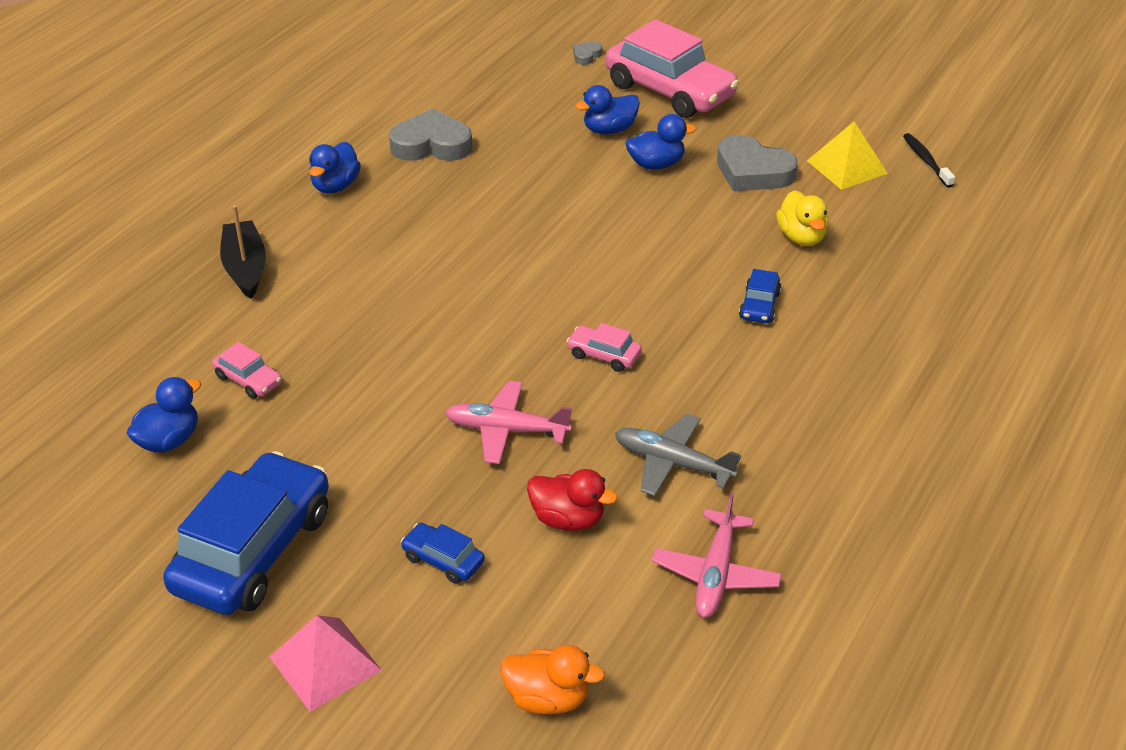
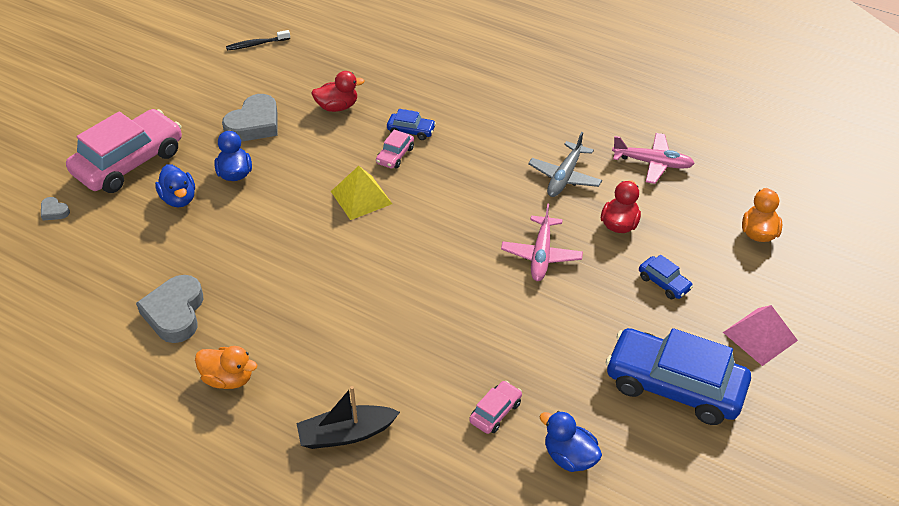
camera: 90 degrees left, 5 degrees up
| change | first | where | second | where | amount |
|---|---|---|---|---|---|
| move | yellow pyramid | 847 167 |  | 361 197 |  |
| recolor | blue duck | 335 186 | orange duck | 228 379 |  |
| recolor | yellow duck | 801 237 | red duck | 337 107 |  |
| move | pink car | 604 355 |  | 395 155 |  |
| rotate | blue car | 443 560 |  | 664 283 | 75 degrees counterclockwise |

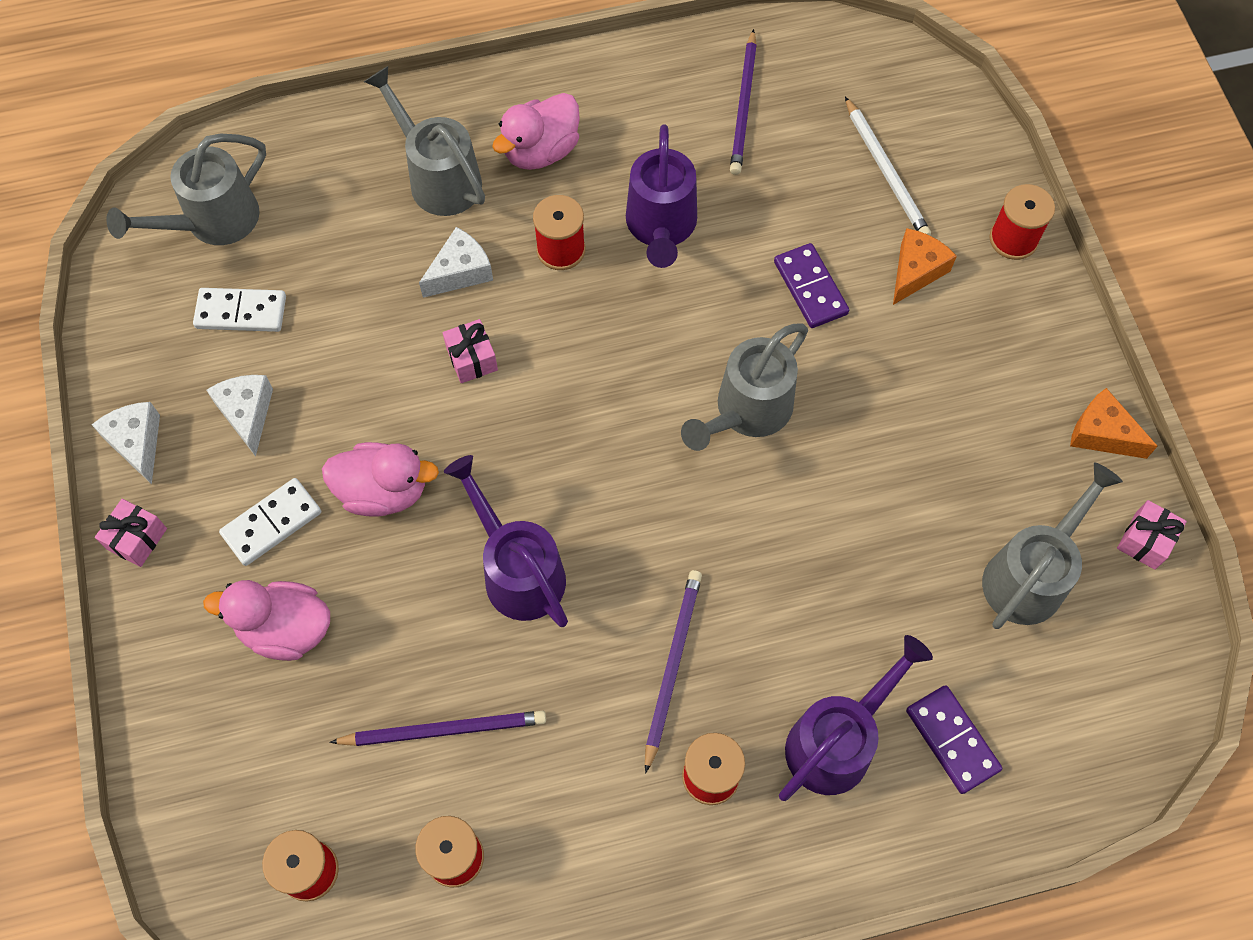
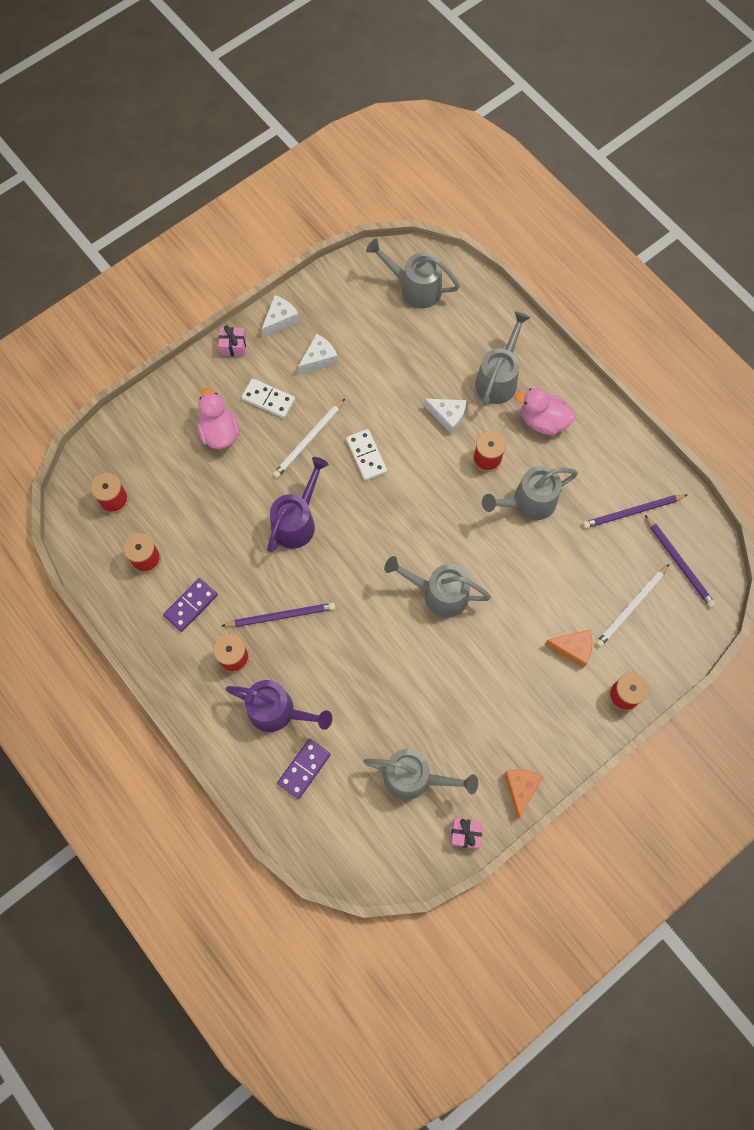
camera: 65 degrees right, 5 degrees up
| change | first | where | second | where | amount |
|---|---|---|---|---|---|
| recolor | purple watering can | 661 228 | grey watering can | 528 503 |  |
| move | purple domino | 810 288 |  | 191 605 |  |
| move | white domino | 241 312 |  | 366 456 |  |
| delete | pink gift | 472 359 |  |  |  |
| replace | pink duck | 383 491 | white pencil | 308 440 |  |
| move | purple pencil | 444 730 |  | 679 563 |  |

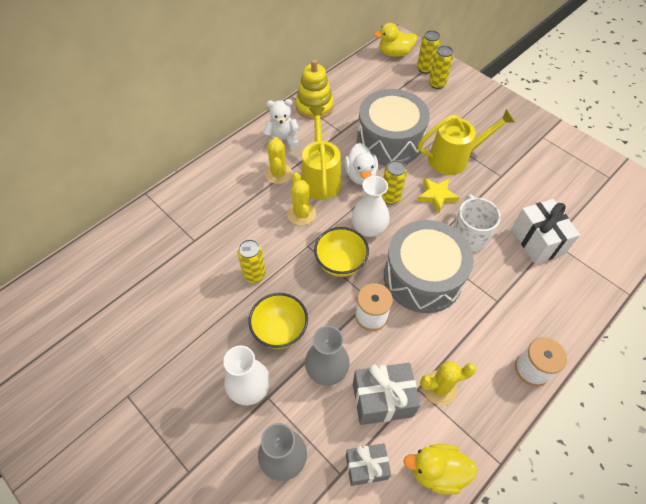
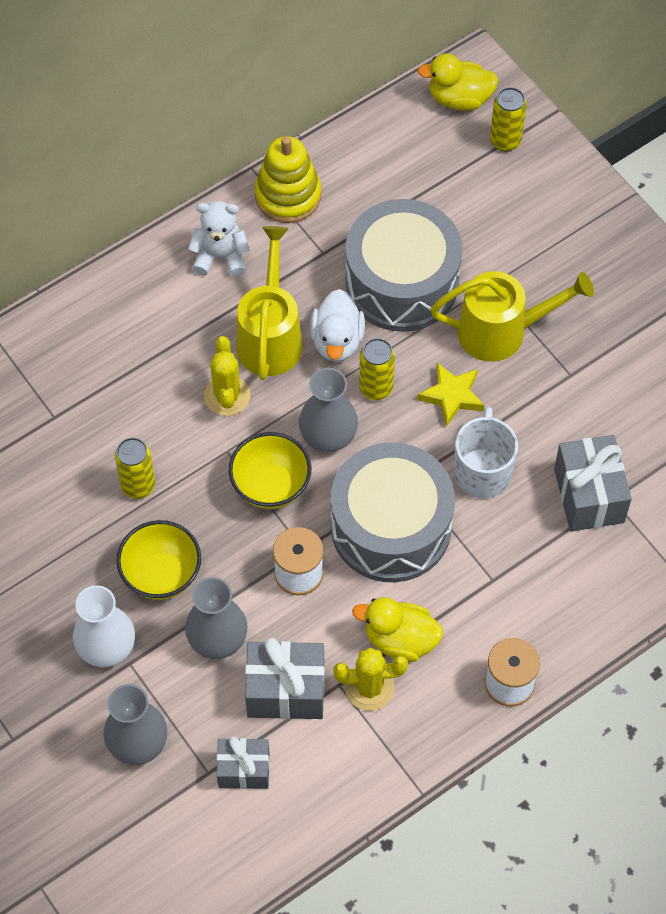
camera: 10 degrees right, 5 degrees up
| change | first | where | second | where | amount |
|---|---|---|---|---|---|
| delete | yellow can | 437 84 |  |  |  |
| delete | yellow cactus | 278 173 |  |  |  |
| recolor | white vase | 369 228 | grey vase | 328 436 |  |
| recolor | white gift | 537 241 | grey gift | 588 495 |  |
| move | yellow duck | 437 471 |  | 400 640 |  |

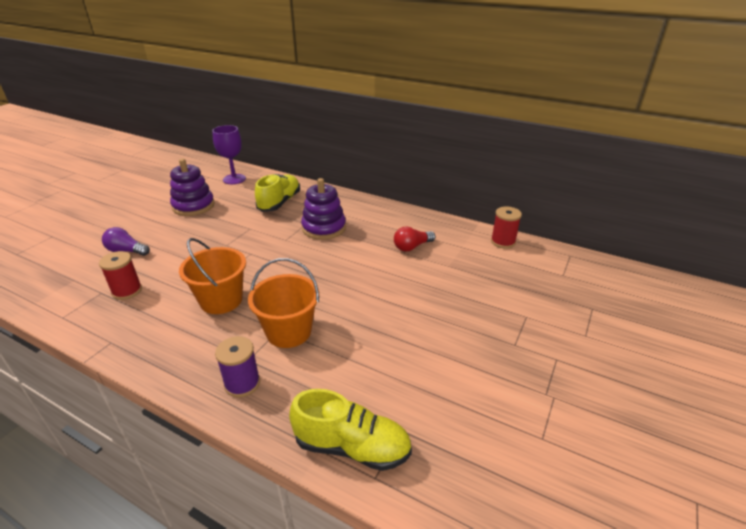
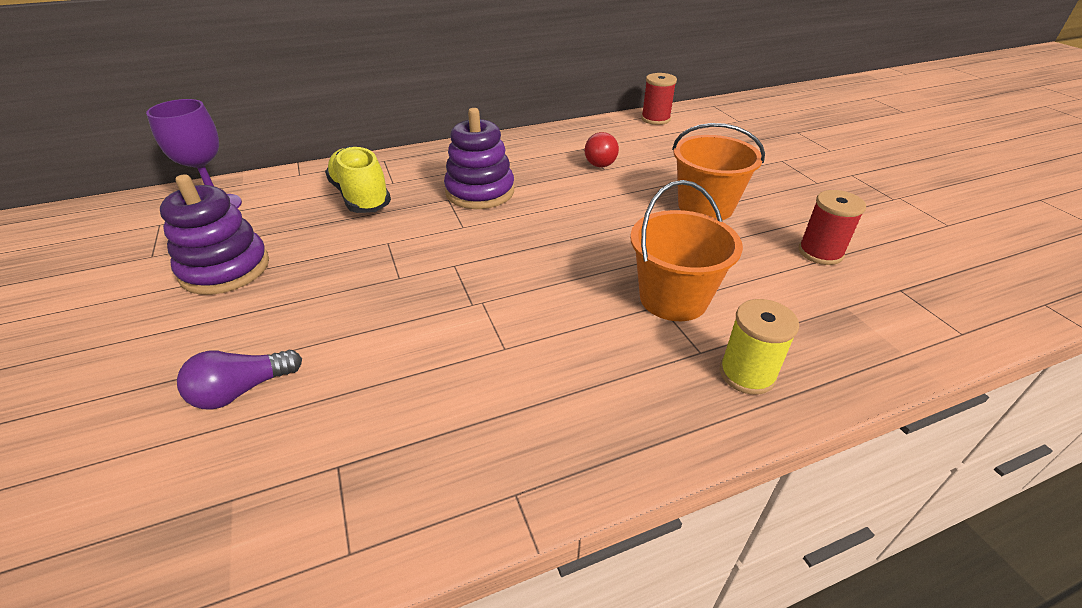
camera: 50 degrees left, 5 degrees up
| change | first | where | second | where | amount |
|---|---|---|---|---|---|
| move | orange bucket | 221 300 |  | 705 207 |  |
| move | red spool | 127 291 |  | 820 253 |  |
| recolor | purple spool | 242 383 | yellow spool | 747 374 |  |
| delete | yellow shoe | 352 447 |  |  |  |

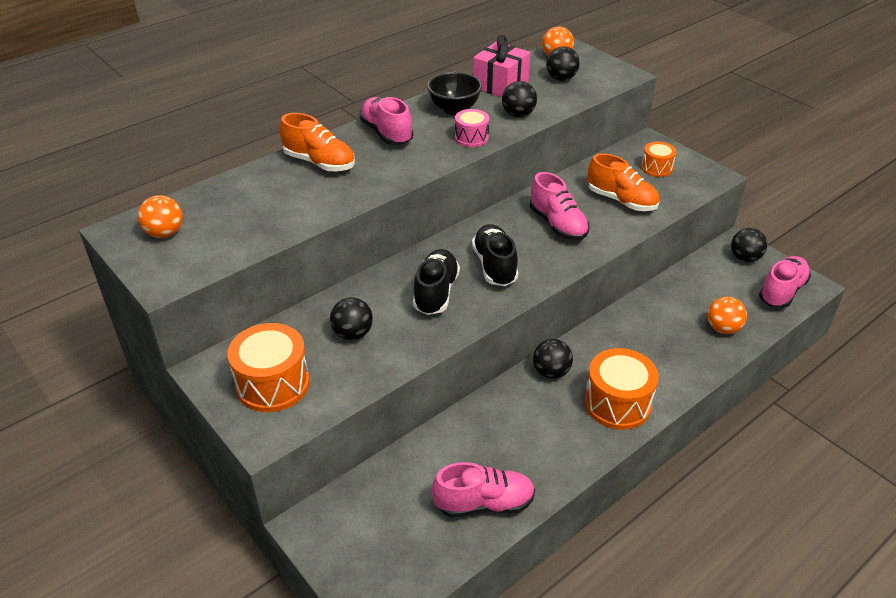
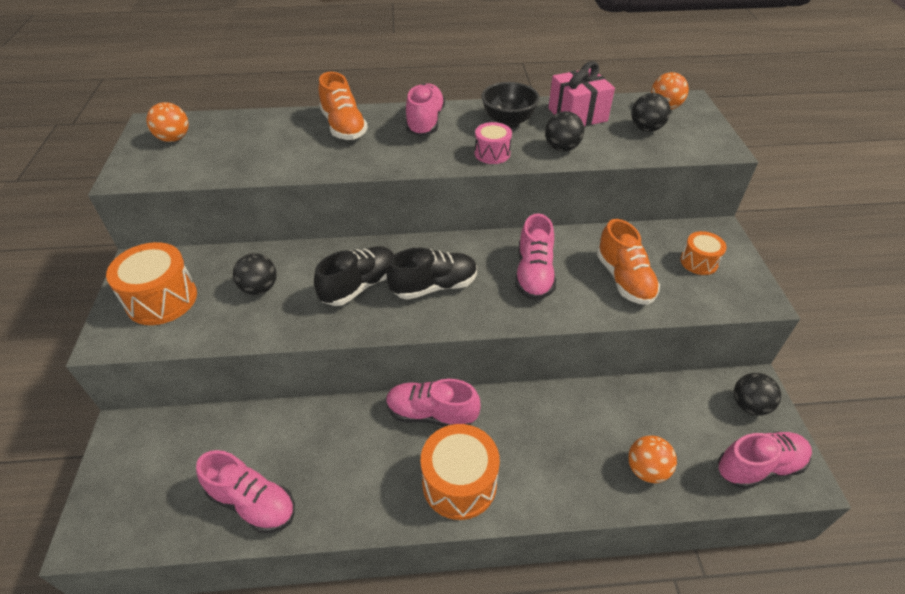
camera: 35 degrees right, 5 degrees up
| change | first | where | second | where | amount |
|---|---|---|---|---|---|
| rotate | black shoe | 494 266 |  | 434 286 | 45 degrees clockwise |
| replace | black ball | 551 372 | pink shoe | 431 414 |  |

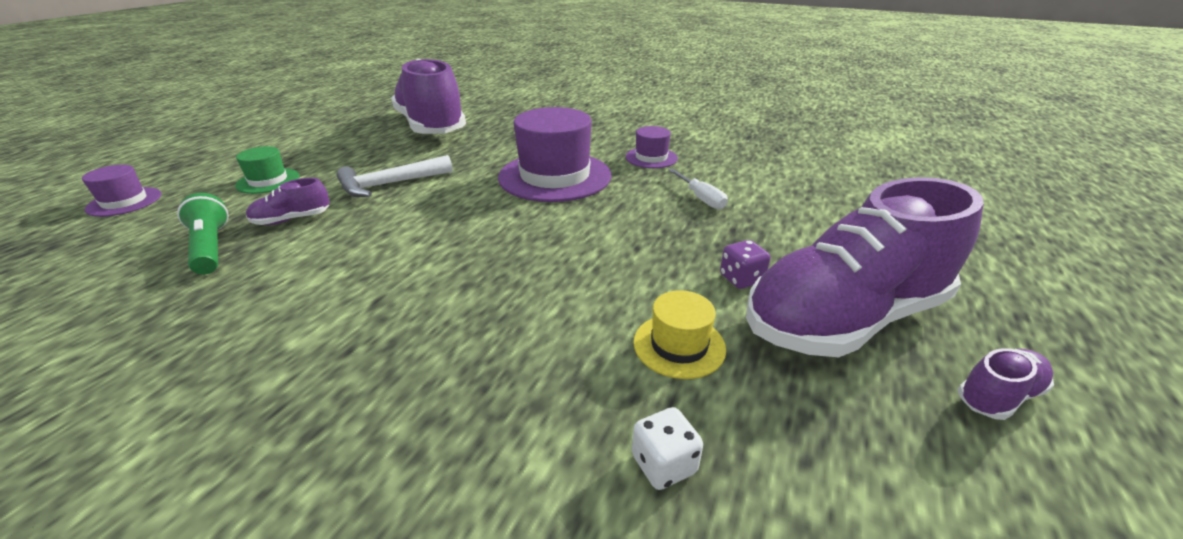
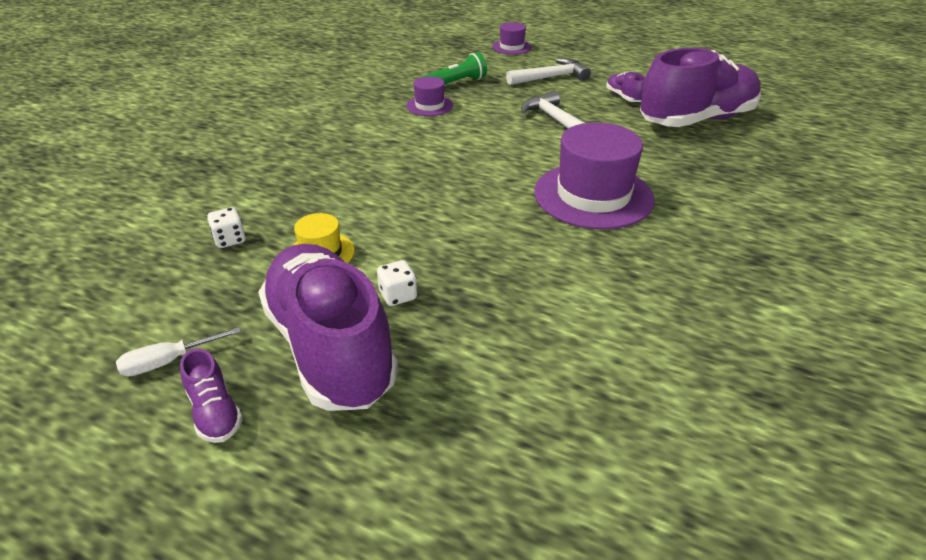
camera: 90 degrees right, 5 degrees up
| change | first | where | second | where | amount |
|---|---|---|---|---|---|
| move | purple hat | 651 158 |  | 429 105 |  |
| replace | green hat | 268 181 | white hammer | 551 77 |  |
| move | white screwdriver | 701 198 |  | 168 361 |  |
| move | purple shoe | 292 220 |  | 624 97 |  |
| recolor | purple dice | 741 279 | white dice | 398 295 |  |

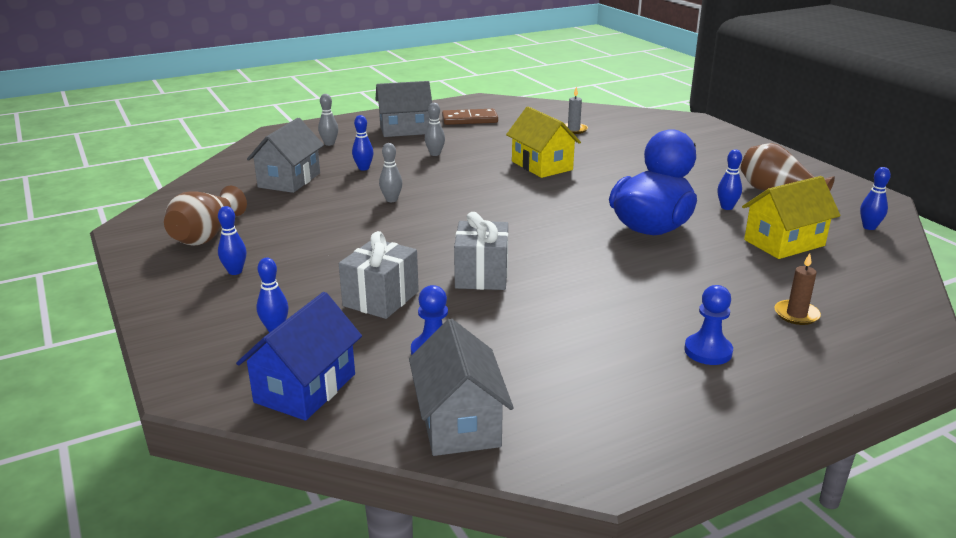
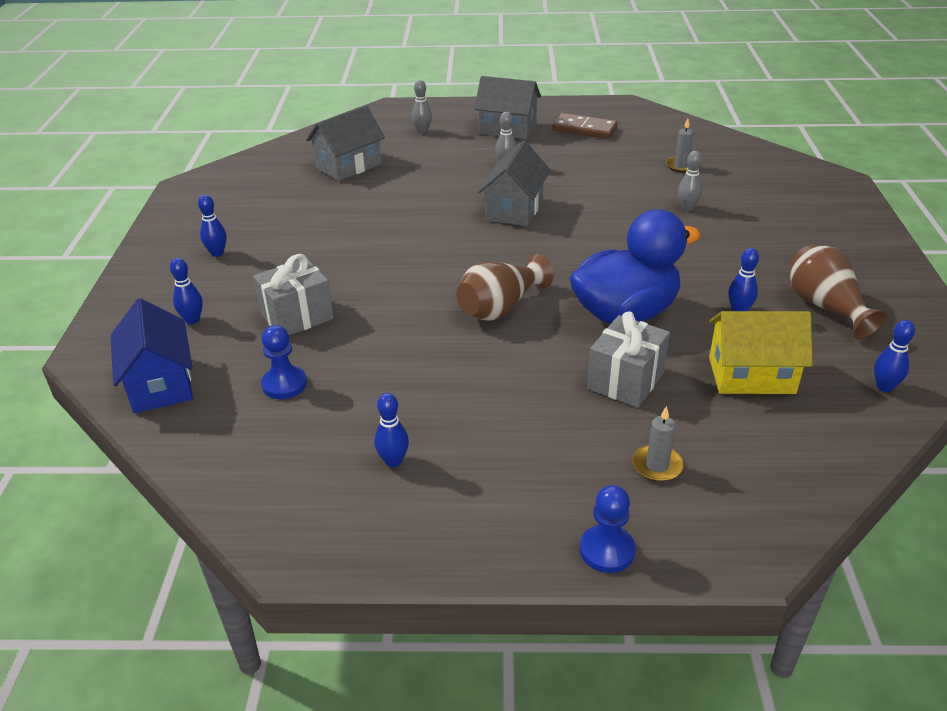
camera: 30 degrees right, 10 degrees up
| change | first | where | second | where | amount |
|---|---|---|---|---|---|
| delete | yellow house | 542 165 |  |  |  |
| move | blue bowling pin | 363 168 |  | 393 461 |  |
| move | grey bowling pin | 391 200 |  | 687 208 |  |
| move | brown vase | 206 236 |  | 500 307 |  |
| move | grey gift | 481 275 |  | 626 380 |  |
| recolor | brown candle | 796 314 | grey candle | 657 465 |  |
| move | blue pawn | 708 351 |  | 607 550 |  |
| rotate | blue house | 305 388 |  | 160 383 | 75 degrees counterclockwise |
| move | grey house | 459 422 |  | 514 209 |  |

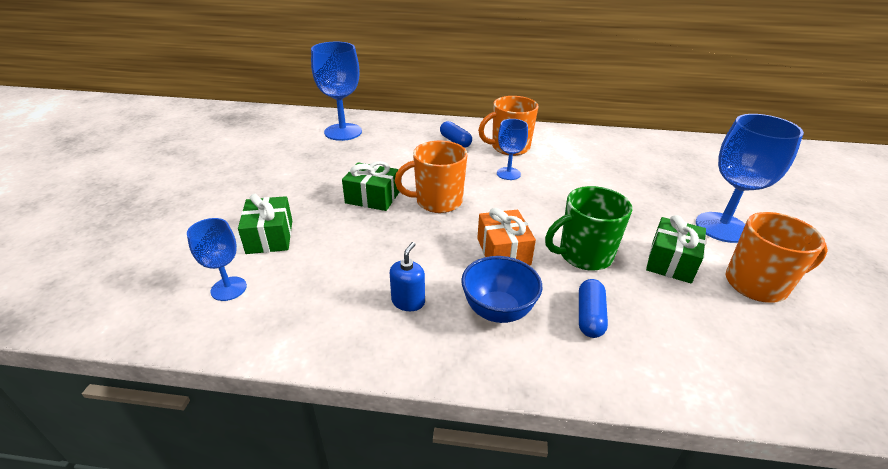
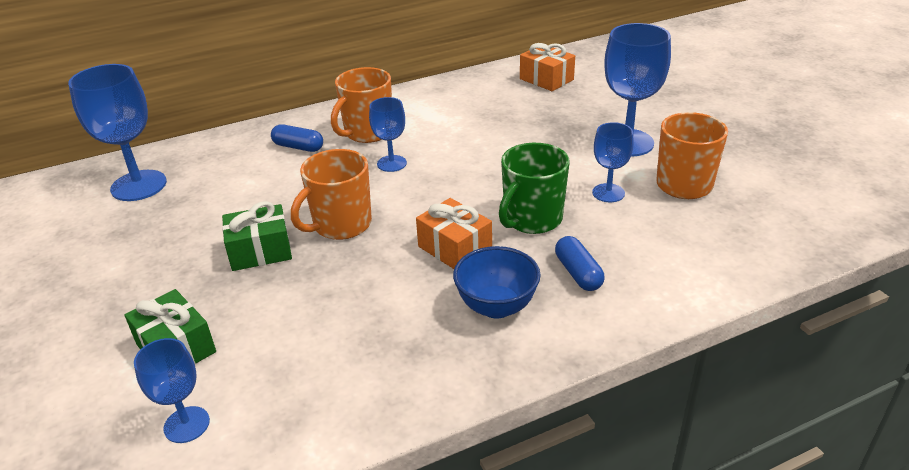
camera: 30 degrees left, 0 degrees up
| change | first | where | second | where | amount |
|---|---|---|---|---|---|
| replace | green gift | 671 261 | blue goblet | 608 193 |  |
| delete | blue soap dispenser | 408 301 |  |  |  |
| insert |  |  | orange gift | 546 79 |  |

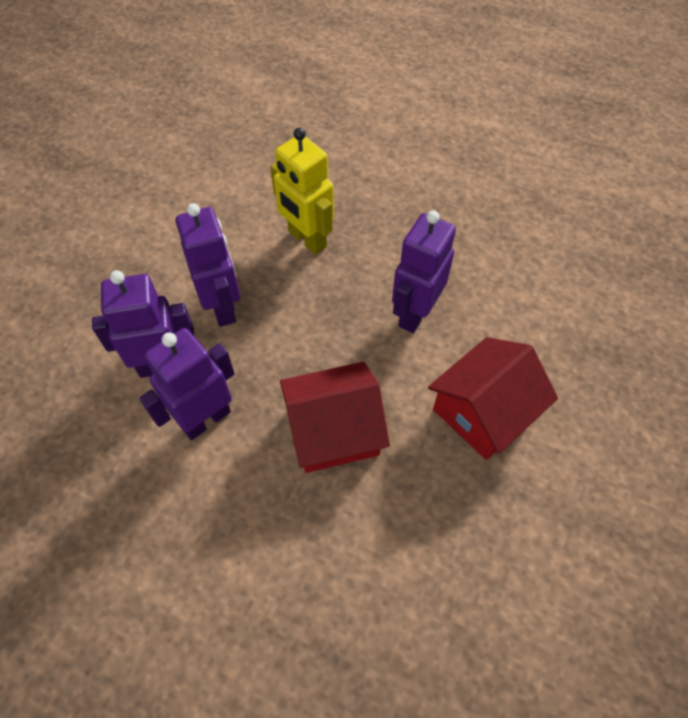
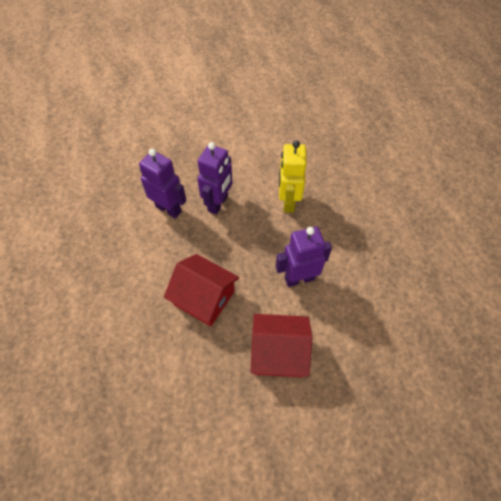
camera: 45 degrees right, 0 degrees up
| change | first | where | second | where | amount |
|---|---|---|---|---|---|
| delete | purple robot | 205 419 |  |  |  |

